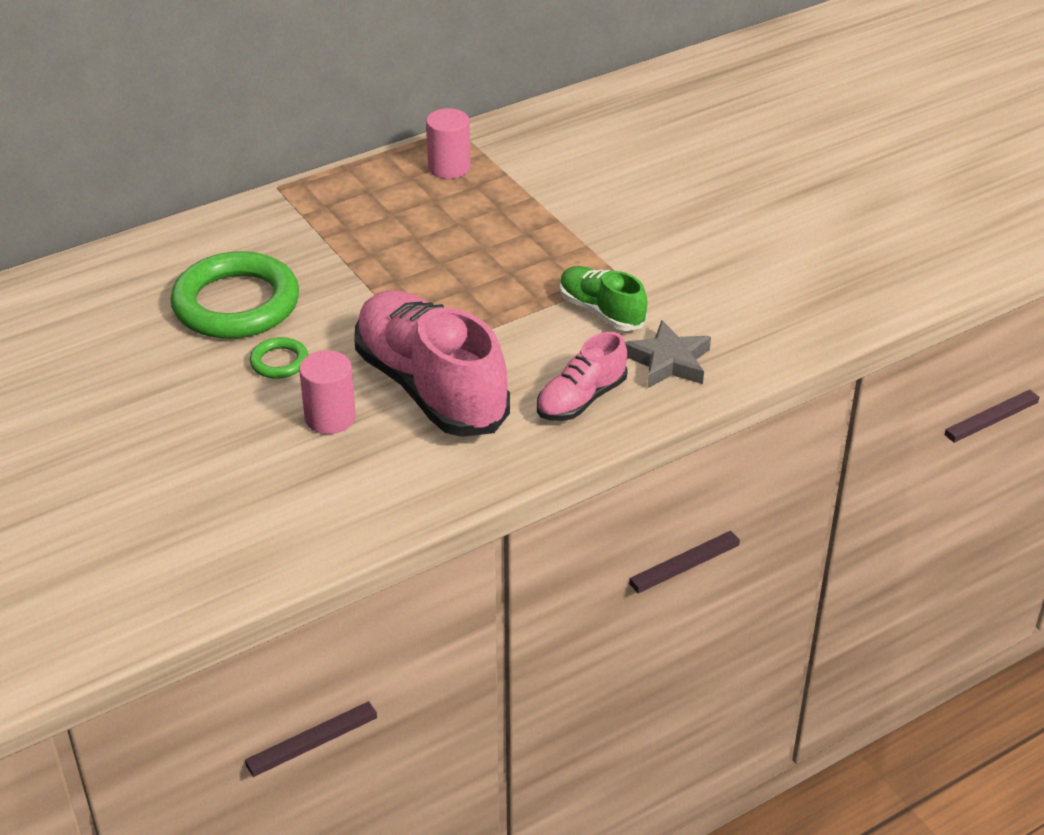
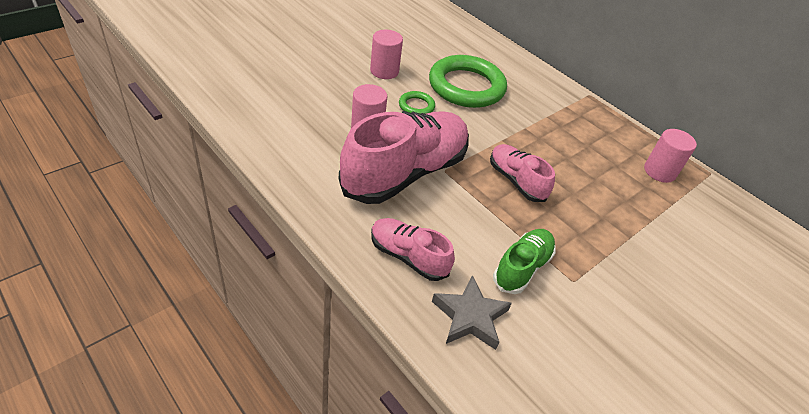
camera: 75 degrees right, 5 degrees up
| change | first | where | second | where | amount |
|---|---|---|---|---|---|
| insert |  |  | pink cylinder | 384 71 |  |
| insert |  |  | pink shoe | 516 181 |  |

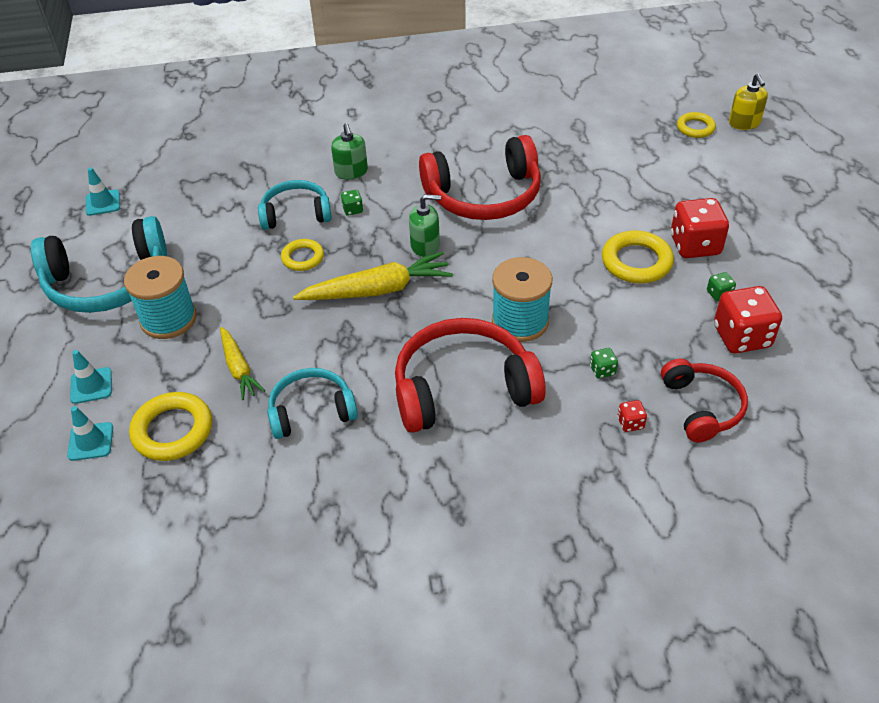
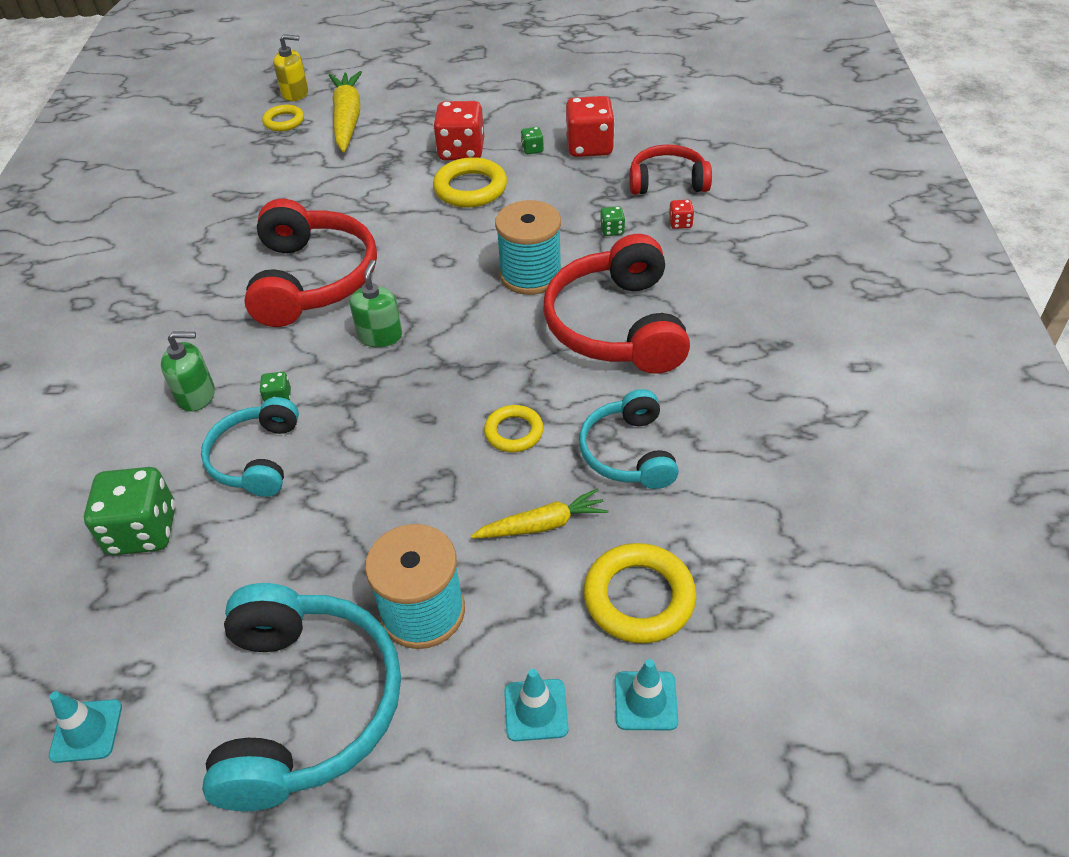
camera: 80 degrees left, 0 degrees up
| change | first | where | second | where | amount |
|---|---|---|---|---|---|
| move | yellow ring | 303 258 |  | 514 432 |  |
| move | yellow carrot | 377 290 |  | 347 120 |  |
| insert |  |  | green dice | 143 531 |  |

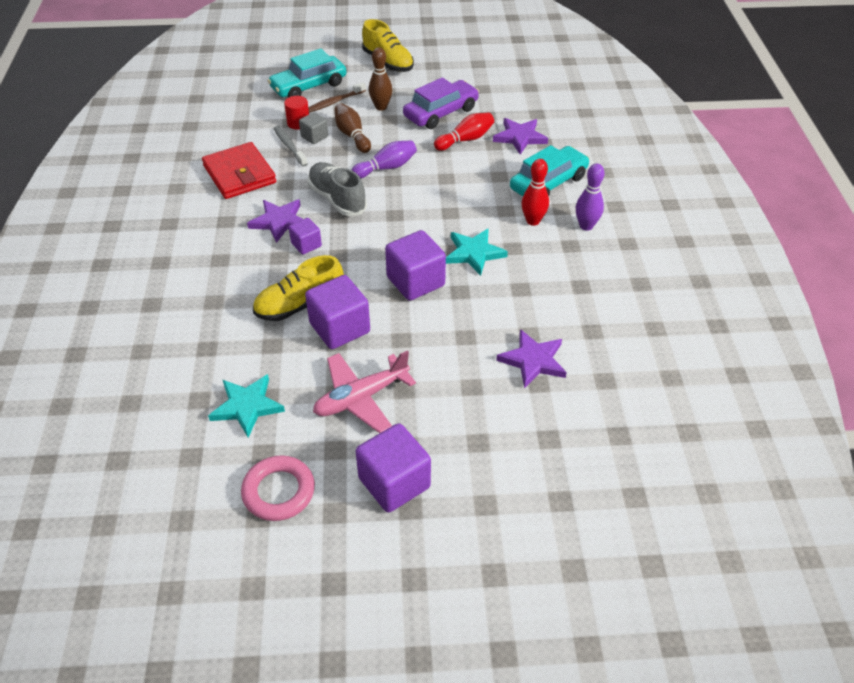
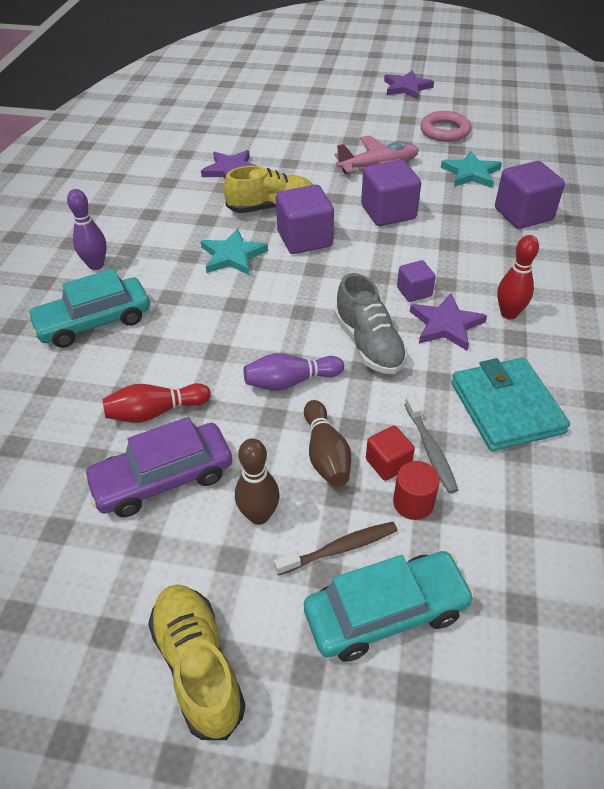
camera: 165 degrees left, 0 degrees up
| change | first | where | second | where | amount |
|---|---|---|---|---|---|
| recolor | grey cube | 314 137 | red cube | 388 463 |  |
| move | purple star | 520 137 |  | 406 88 |  |
| recolor | red wallet | 240 174 | turquoise wallet | 506 407 |  |
| move | red bowling pin | 533 221 |  | 509 313 |  |
| move | yellow shoe | 300 305 |  | 271 207 |  |
| move | purple cube | 394 483 |  | 523 214 |  |

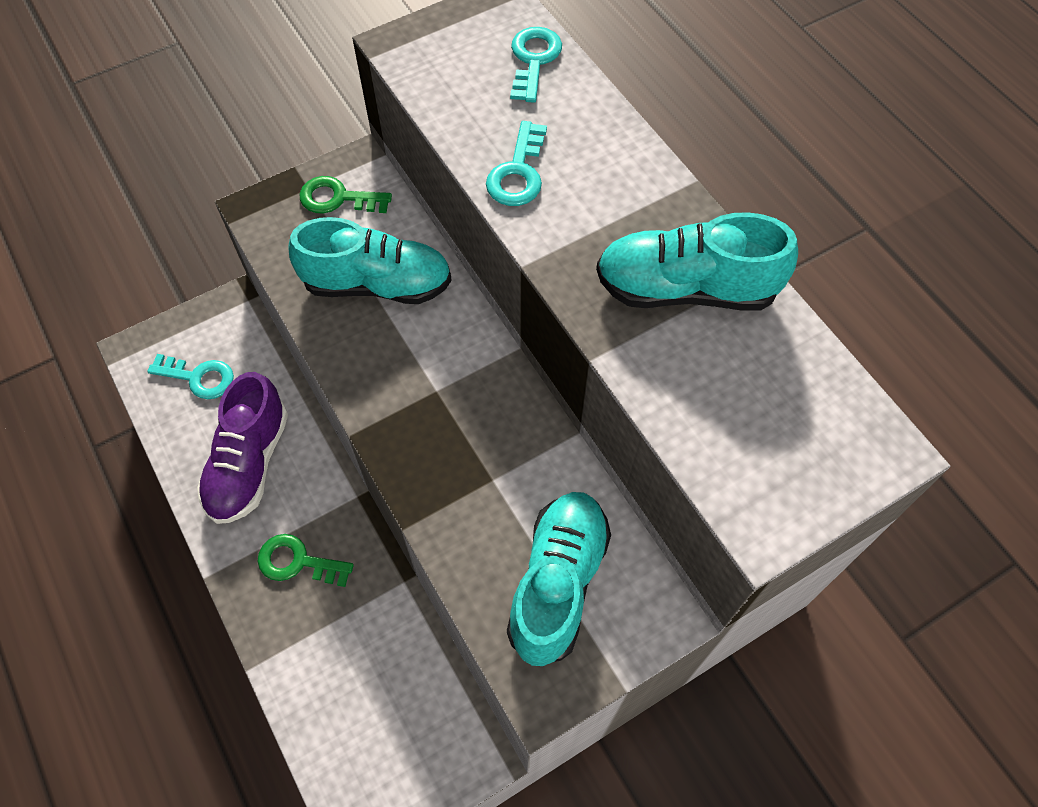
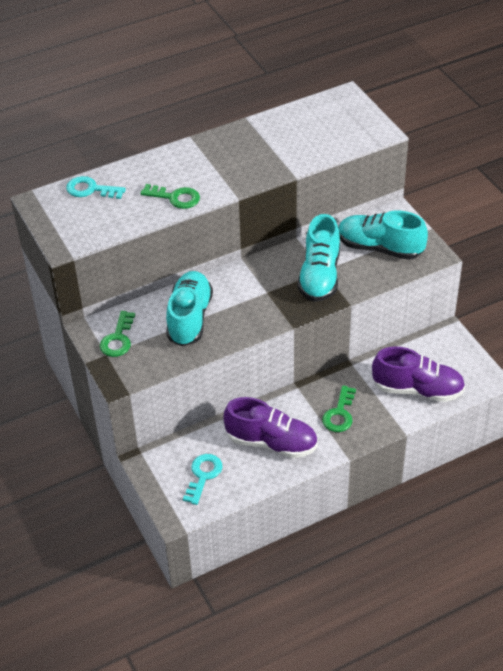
camera: 85 degrees left, 15 degrees down
| change | first | where | second | where | amount |
|---|---|---|---|---|---|
| recolor | turquoise key | 518 172 | green key | 175 197 |  |
| move | turquoise shoe | 686 289 |  | 319 276 |  |
| insert |  |  | purple shoe | 417 389 |  |

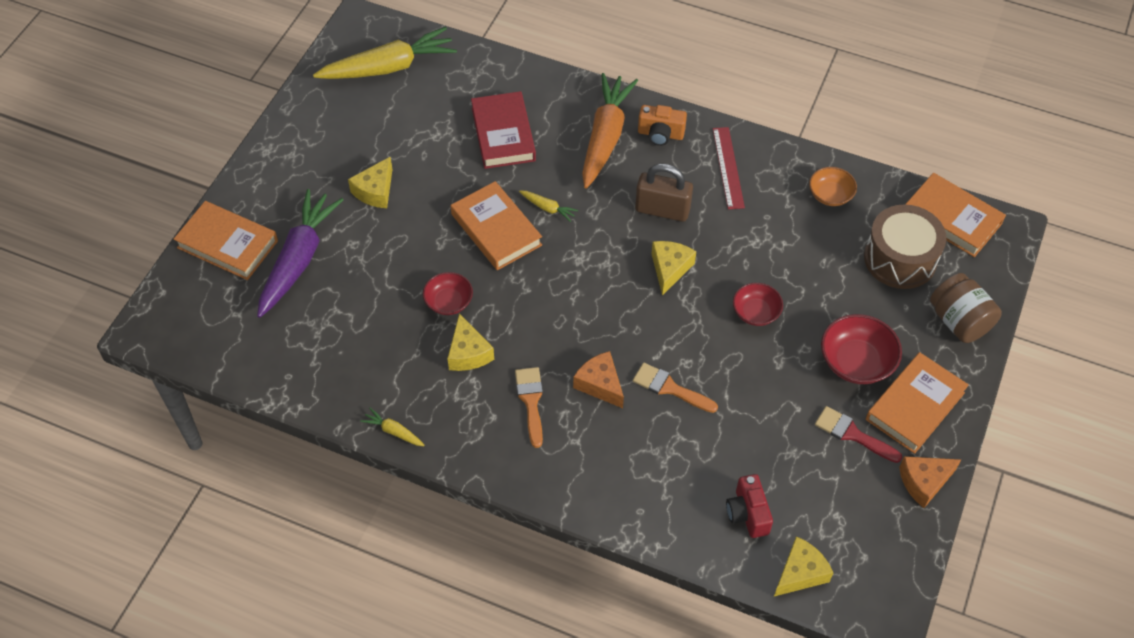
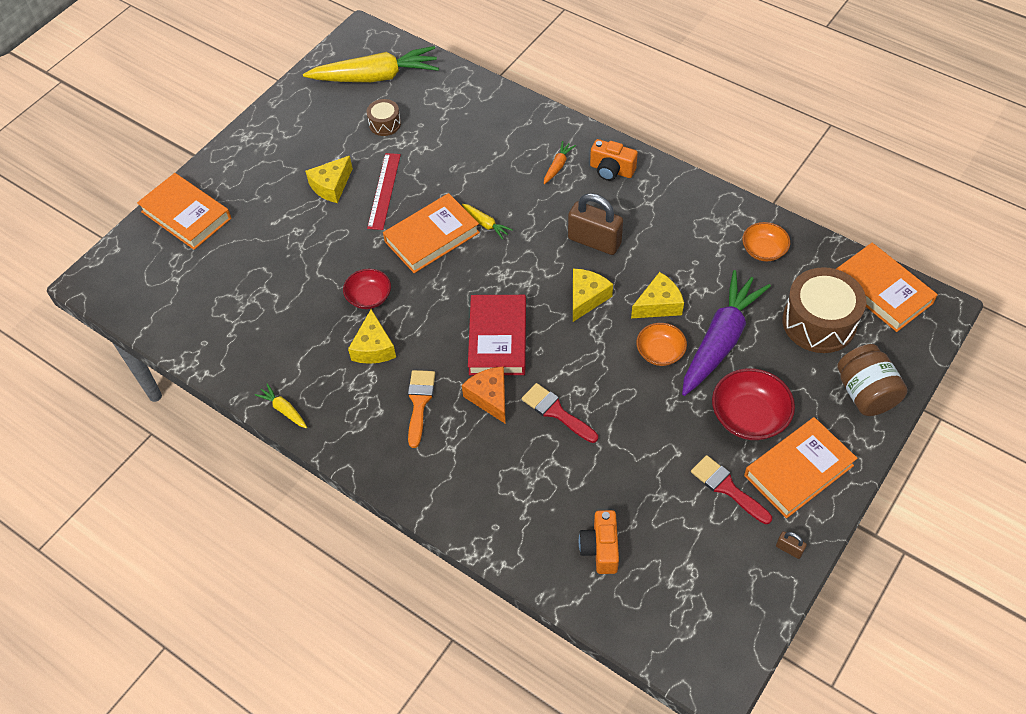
camera: 15 degrees right, 0 degrees up
| change | first | where | second | where | amount |
|---|---|---|---|---|---|
| resize | orange carrot | 605 137 |  | 557 166 | x0.42 |
| move | red book | 503 134 |  | 498 338 |  |
| move | red ruler | 728 167 |  | 384 191 |  |
| rotate | orange book | 496 230 |  | 432 237 | 75 degrees clockwise |
| move | purple carrot | 298 260 |  | 720 341 |  |
| recolor | red bowl | 755 312 | orange bowl | 660 352 |  |
| recolor | orange brush | 670 388 | red brush | 556 412 |  |
| replace | orange cheese | 924 482 | brown padlock | 789 549 |  |
| recolor | red camera | 747 514 | orange camera | 600 548 |  |
| move | yellow cheese | 800 573 |  | 658 305 |  |
| insert |  |  | brown drum | 385 124 |  |

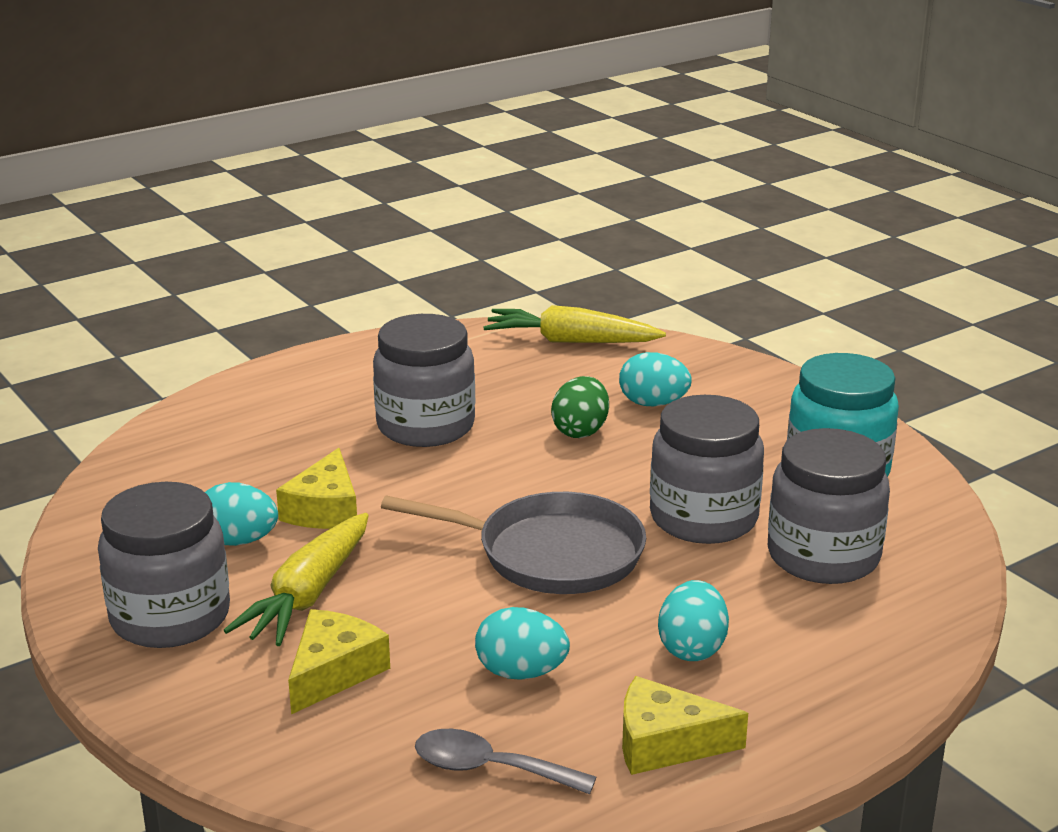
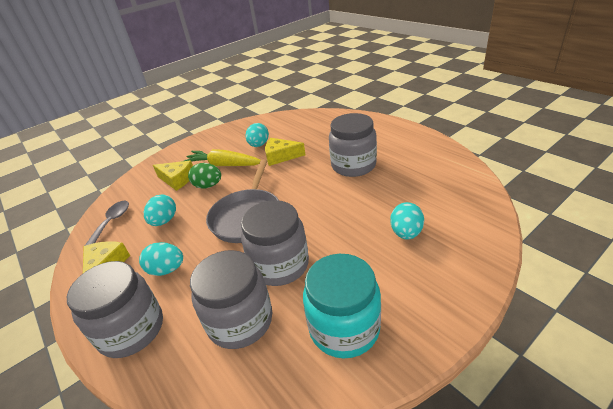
camera: 90 degrees right, 10 degrees up
| change | first | where | second | where | amount |
|---|---|---|---|---|---|
| delete | yellow carrot | 571 341 |  |  |  |
| move | green egg | 580 431 |  | 208 186 |  |
| move | grey jar | 170 617 |  | 131 330 |  |

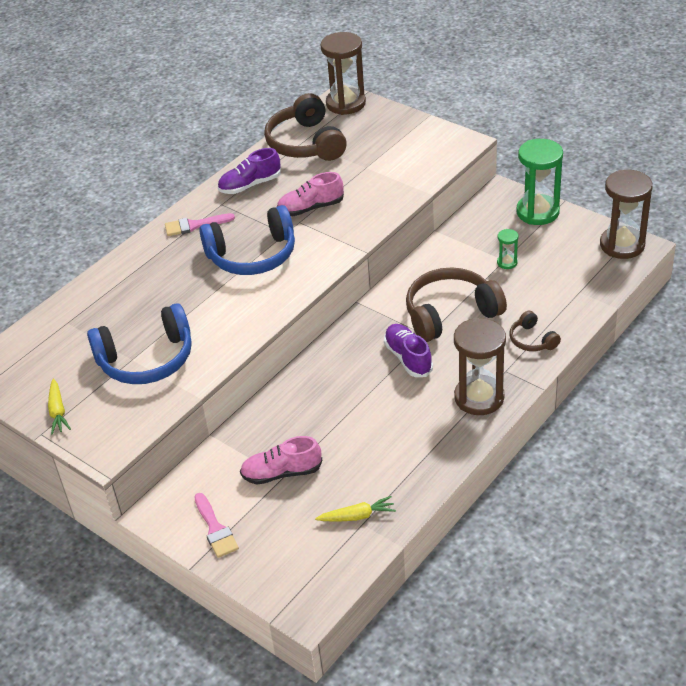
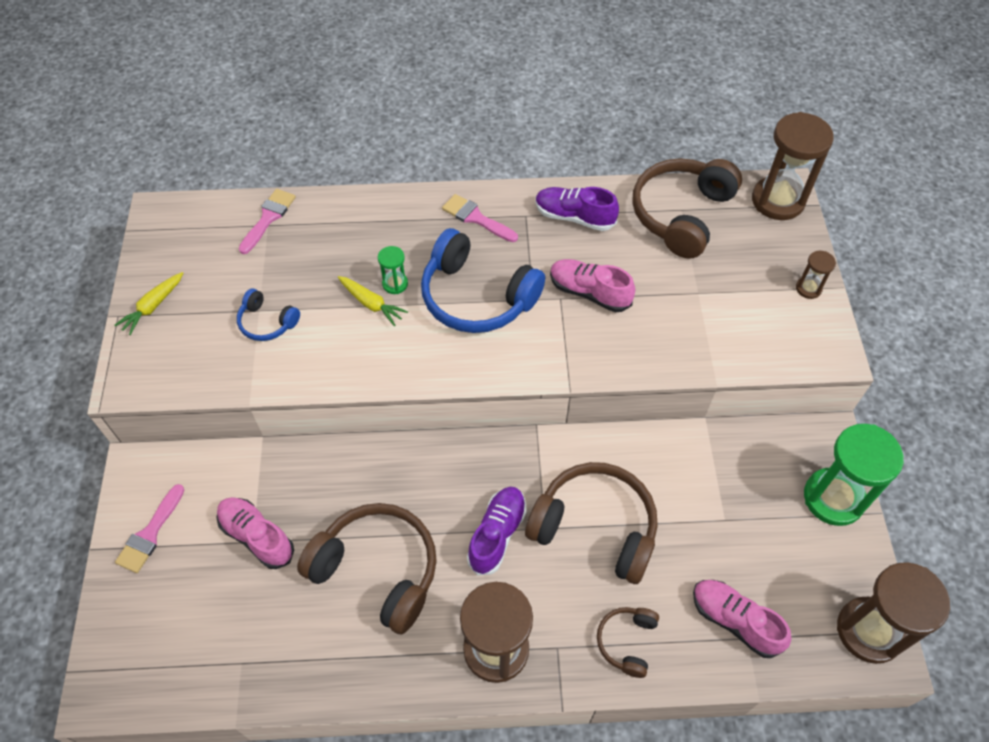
camera: 45 degrees right, 15 degrees up
| change | first | where | second | where | amount |
|---|---|---|---|---|---|
| move | green hourglass | 507 262 |  | 395 284 |  |
| resize | blue headphones | 147 359 |  | 267 322 | x0.50 |
| move | yellow carrot | 357 516 |  | 371 304 |  |
| insert |  |  | pink brush | 268 218 |  |
| insert |  |  | brown hourglass | 808 288 |  |
| insert |  |  | brown headphones | 377 570 |  |
| insert |  |  | pink shoe | 735 621 |  |

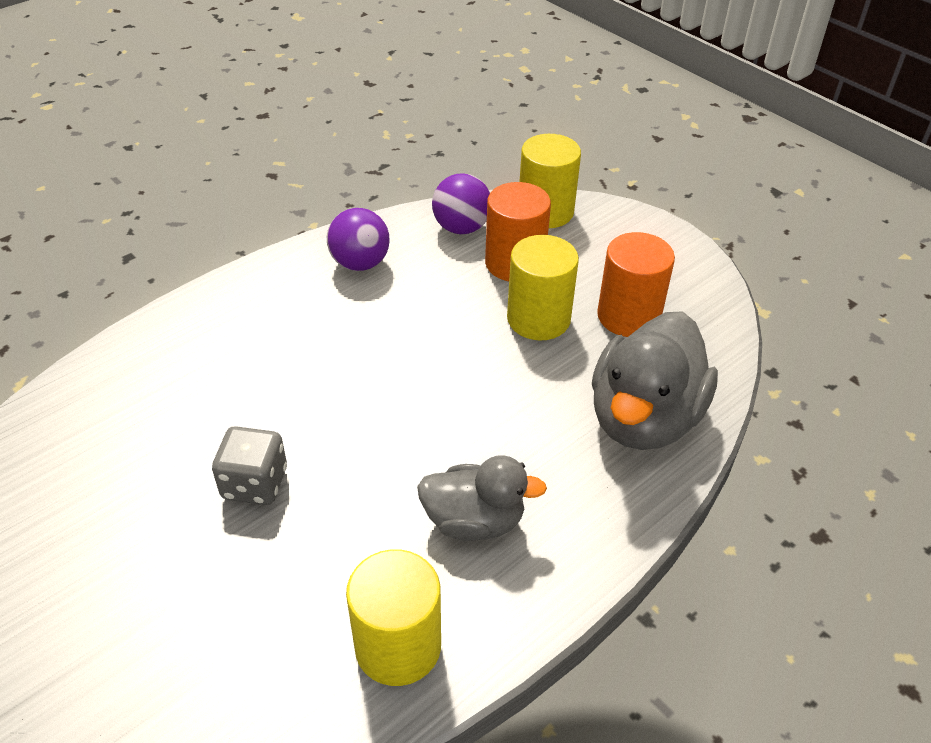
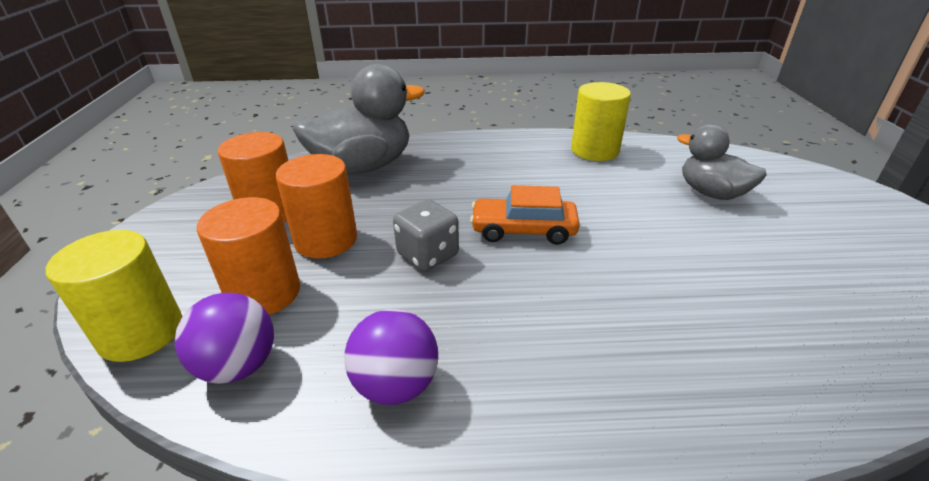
camera: 140 degrees left, 10 degrees down
| change | first | where | second | where | amount |
|---|---|---|---|---|---|
| recolor | yellow cylinder | 538 319 | orange cylinder | 326 240 |  |
| move | grey dice | 255 483 |  | 428 255 |  |
| move | grey duck | 474 521 |  | 711 193 |  |
| insert |  |  | orange car | 523 230 |  |

